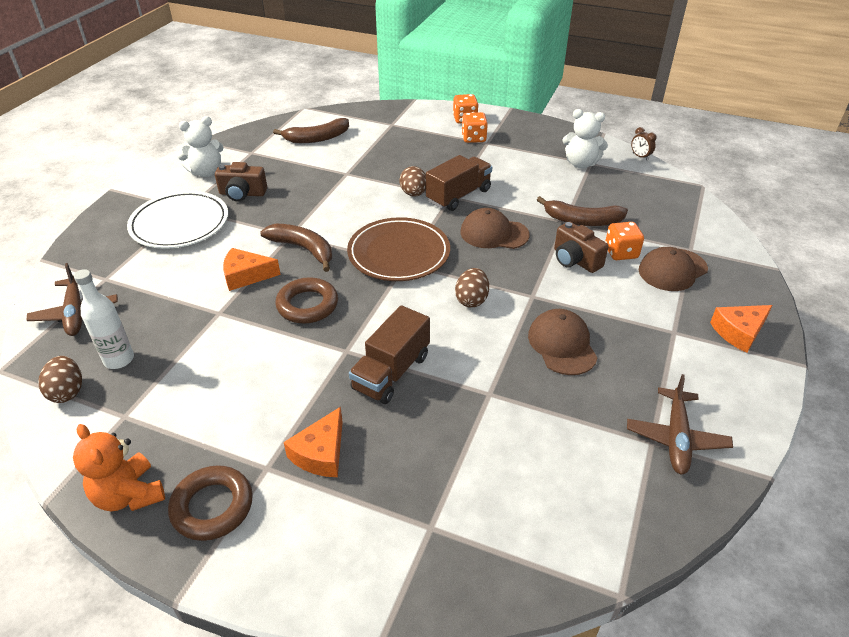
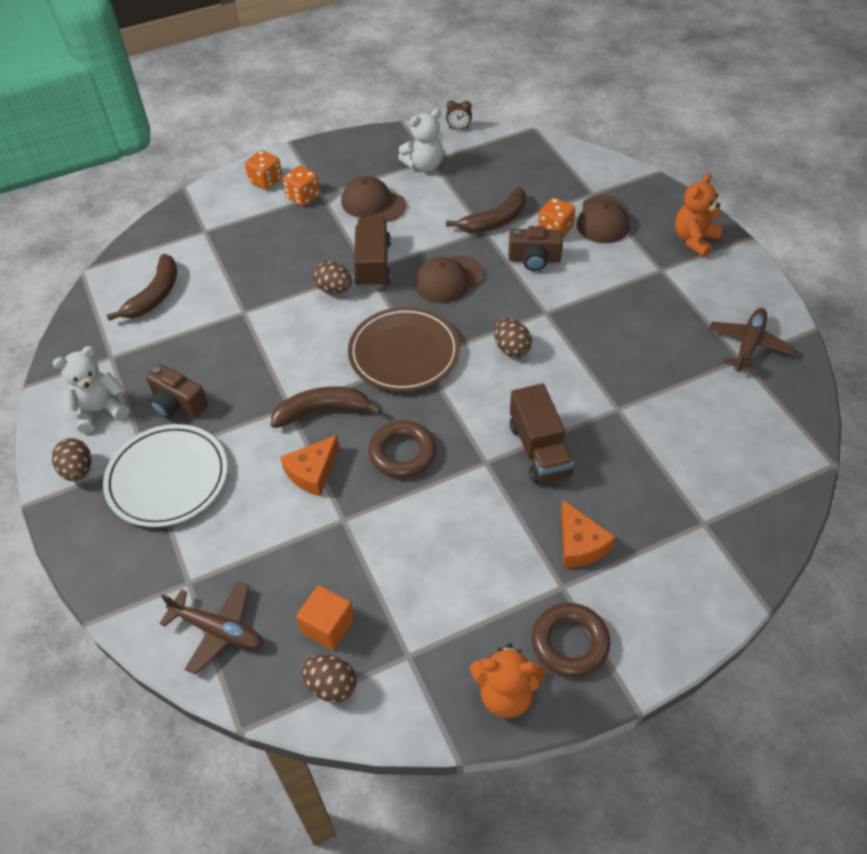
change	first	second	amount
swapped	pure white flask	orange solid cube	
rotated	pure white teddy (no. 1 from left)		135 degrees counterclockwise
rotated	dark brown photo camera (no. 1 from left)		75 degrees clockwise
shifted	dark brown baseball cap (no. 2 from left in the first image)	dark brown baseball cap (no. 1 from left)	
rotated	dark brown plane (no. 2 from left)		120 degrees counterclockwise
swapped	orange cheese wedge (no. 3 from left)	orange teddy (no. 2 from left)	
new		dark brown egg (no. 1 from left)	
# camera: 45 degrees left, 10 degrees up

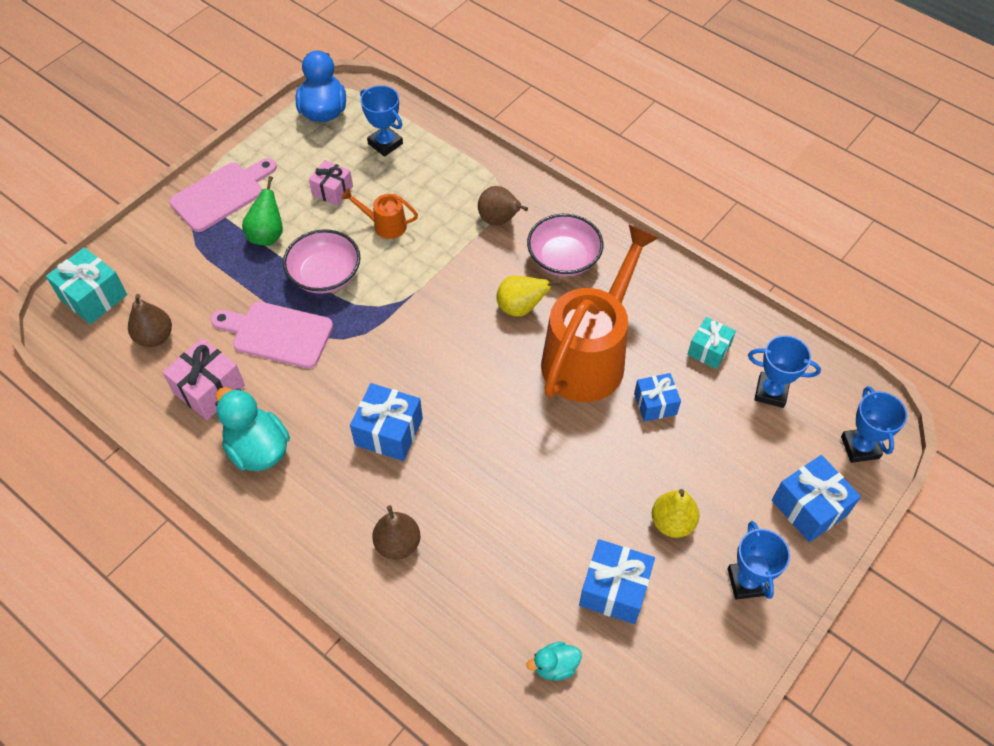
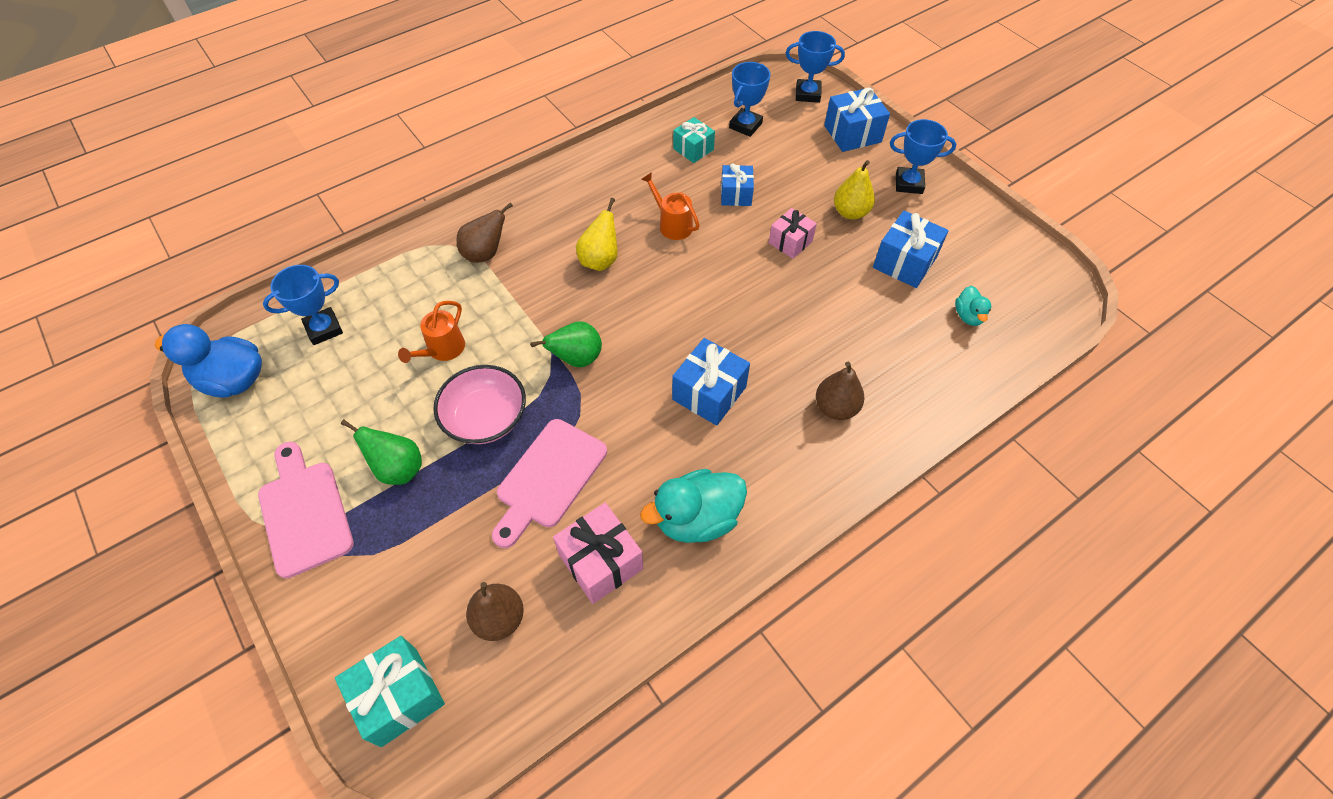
change	first	second	amount
shifted	rosy present (no. 2 from left)		
gone	rosy deep dish (no. 2 from left)		
scaled	orange sprinkling can (no. 2 from left)		x0.42
new		emerald pear fruit (no. 2 from left)	
# camera: 75 degrees left, 0 degrees up

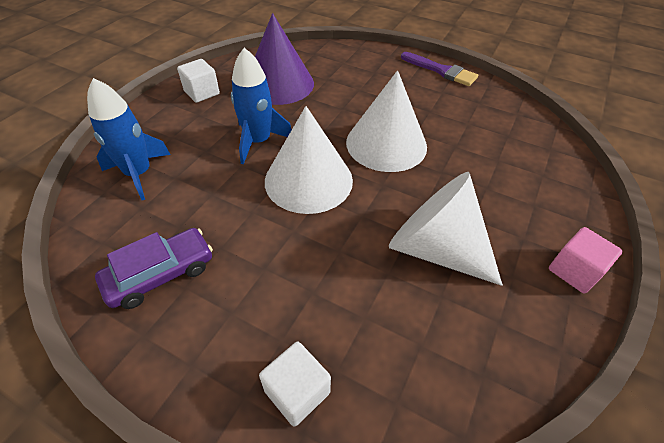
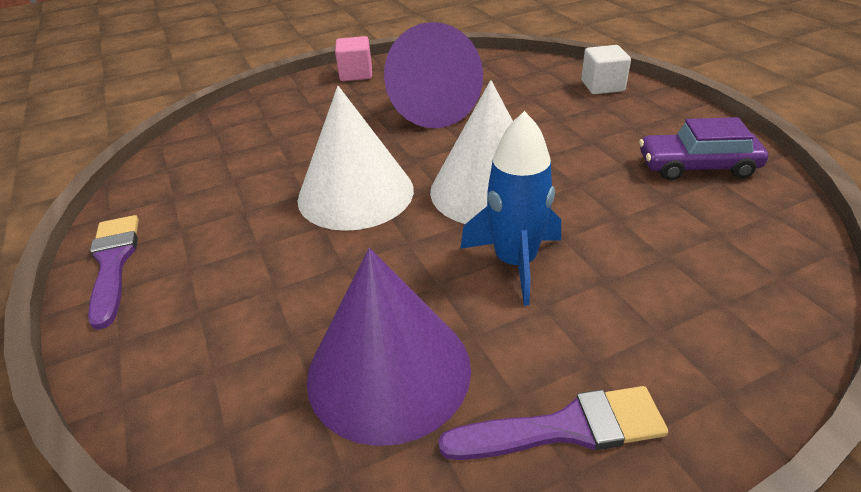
change	first	second	amount
gone	royal blue toy rocket (no. 1 from left)		
swapped	pure white solid cube (no. 1 from left)	purple paintbrush (no. 2 from left)	
repainted	pure white solid cone (no. 3 from left)	purple solid cone (no. 2 from left)	
# camera: 140 degrees left, 10 degrees down

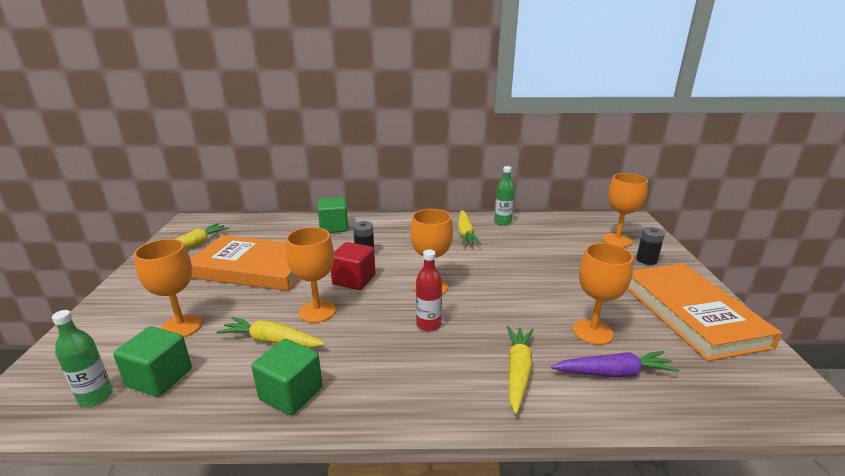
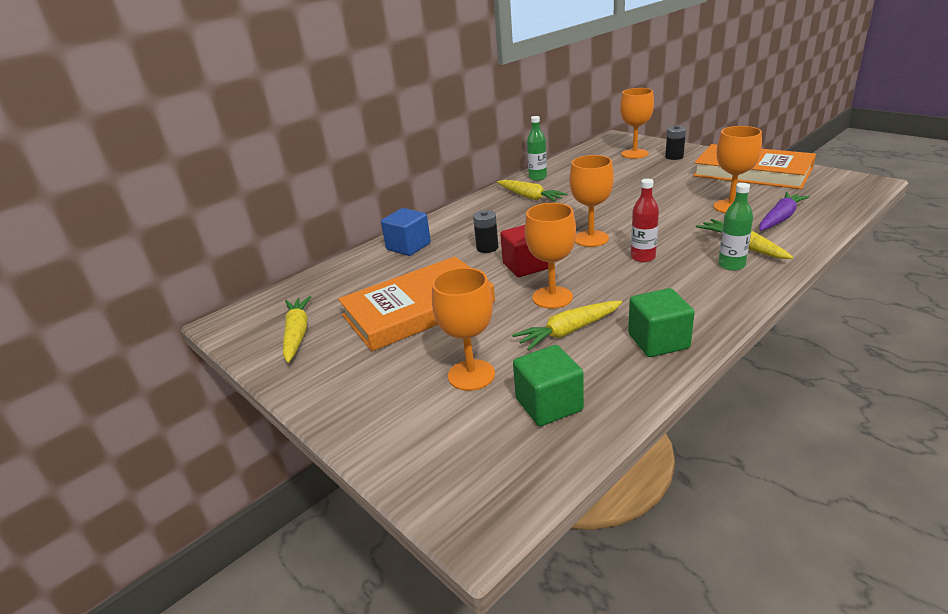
change	first	second	amount
shifted	emerald flask (no. 1 from left in the first image)	emerald flask (no. 2 from left)	
repainted	emerald solid cube (no. 3 from left)	royal blue solid cube	
# camera: 40 degrees left, 5 degrees up

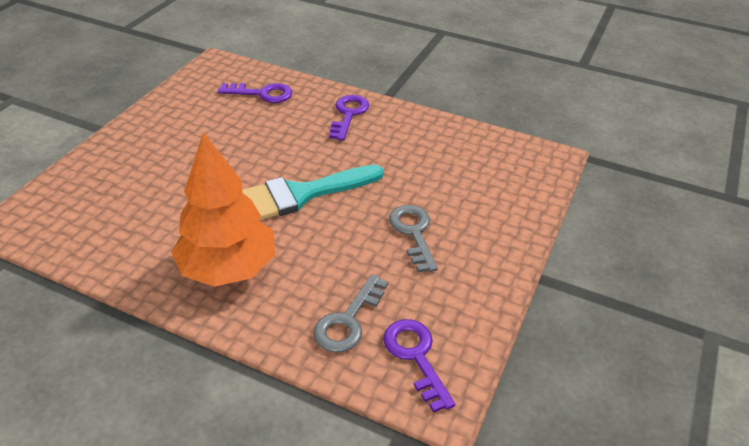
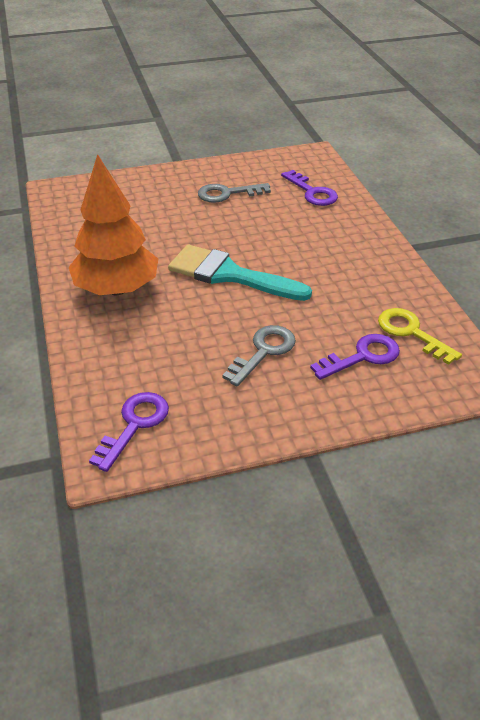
change	first	second	amount
shifted	grey key (no. 1 from left)		
shifted	purple key (no. 2 from left in the first image)	purple key (no. 3 from left)	
new		yellow key	
# camera: 50 degrees right, 0 degrees up

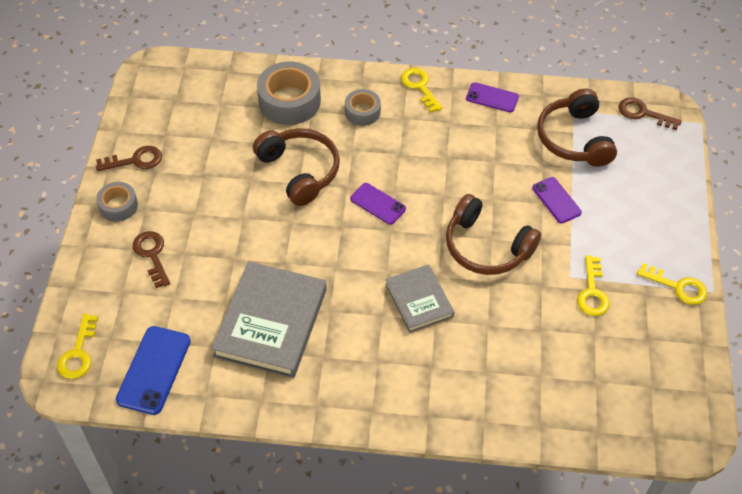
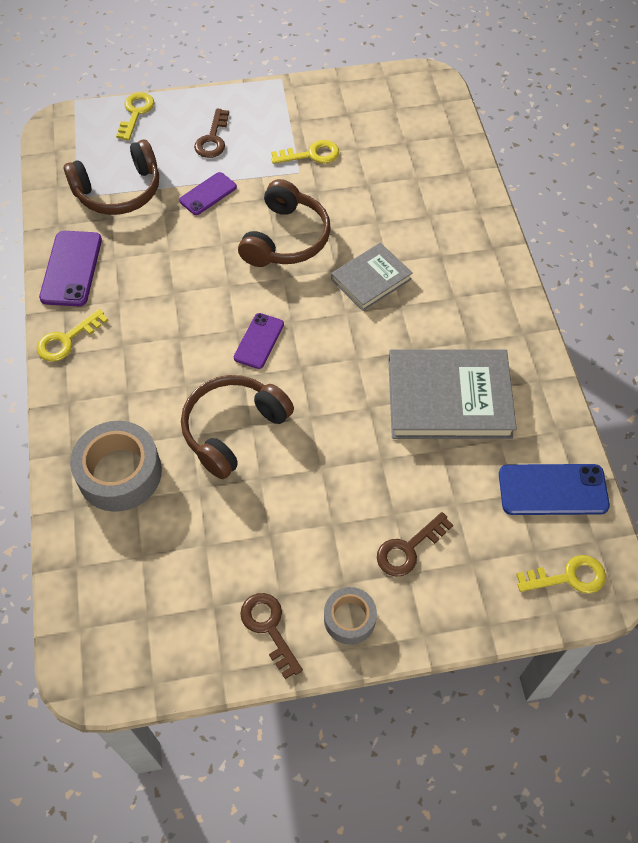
change	first	second	amount
gone	grey roll of tape (no. 3 from left)		
scaled	purple smartphone (no. 2 from left in the first image)	purple smartphone (no. 1 from left)	x1.55
shifted	dark brown key (no. 3 from left in the first image)	dark brown key (no. 1 from left)	
shifted	yellow key (no. 4 from left in the first image)	yellow key (no. 2 from left)	
# camera: 105 degrees left, 5 degrees up

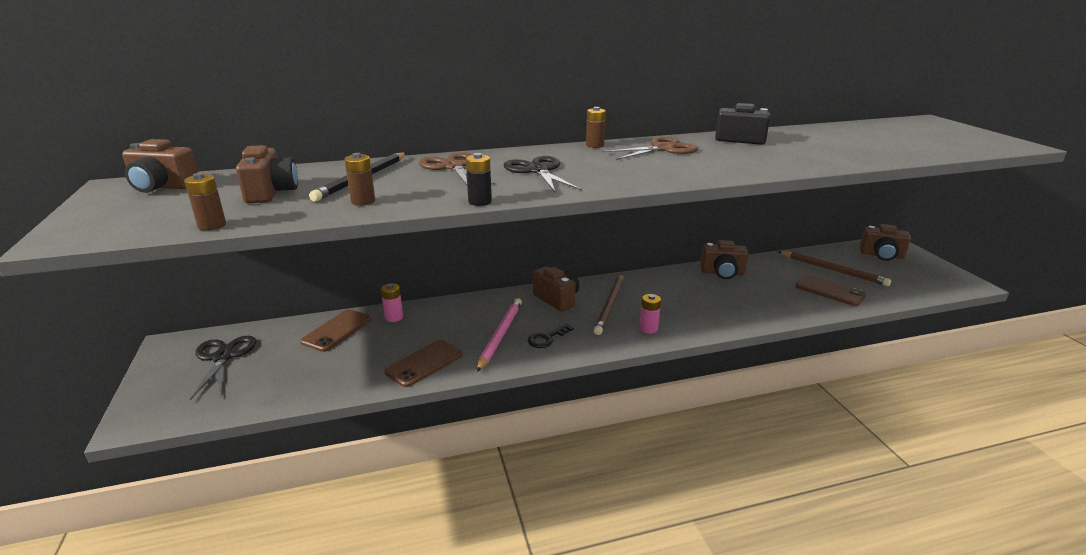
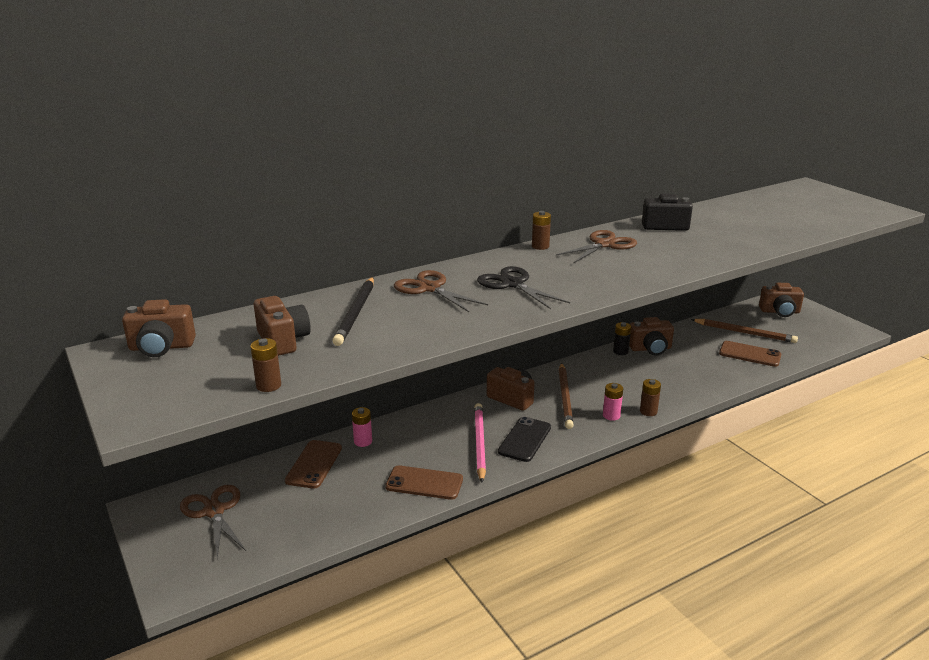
change	first	second	amount
repainted	black scissors (no. 1 from left)	dark brown scissors (no. 1 from left)	
shifted	dark brown battery (no. 2 from left in the first image)	dark brown battery (no. 3 from left)	
rotated	dark brown smartphone (no. 2 from left)		75 degrees clockwise
shifted	black battery		
swapped	black key	black smartphone	
# camera: 15 degrees left, 0 degrees up

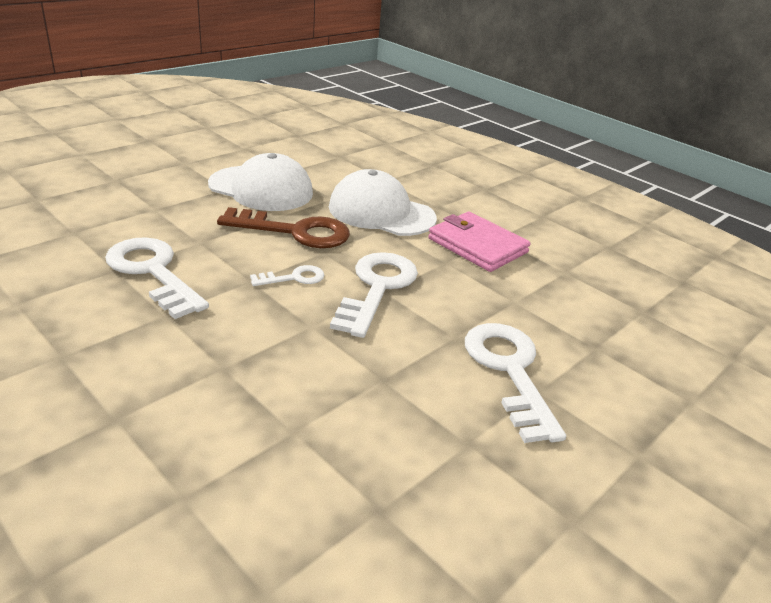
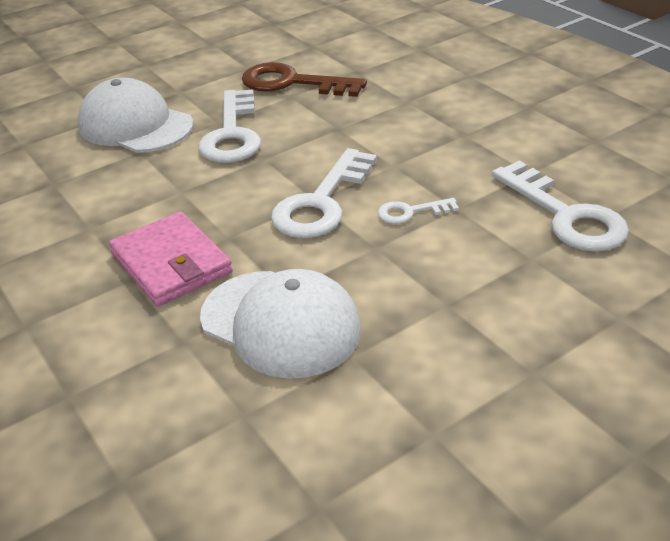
change	first	second	amount
shifted	pure white baseball cap (no. 1 from left)		
shifted	dark brown key		
# camera: 165 degrees left, 5 degrees up

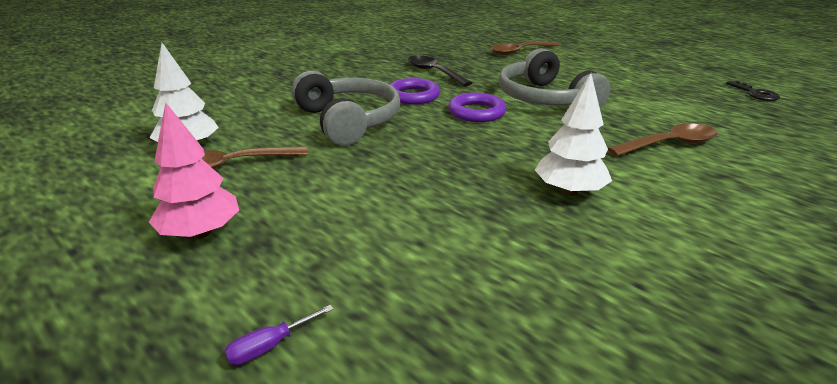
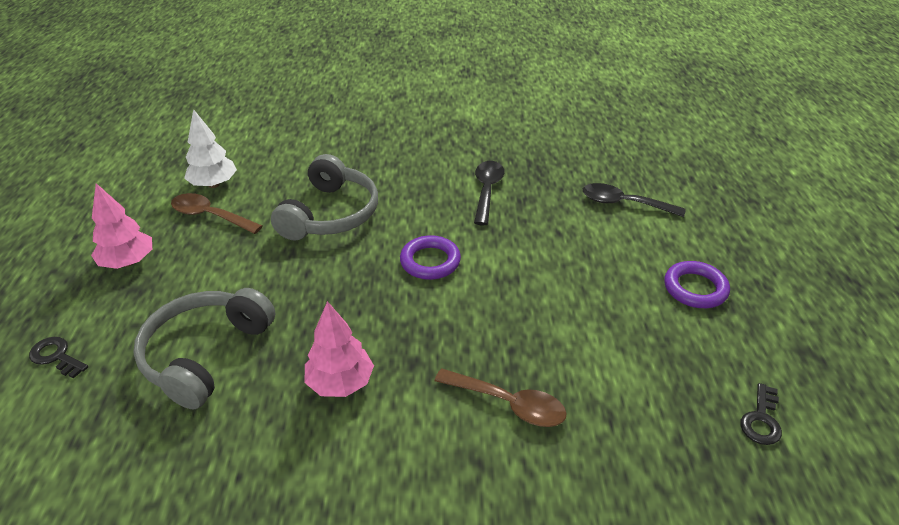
change	first	second	amount
swapped	purple screwdriver	black key (no. 1 from left)	
shifted	purple ring (no. 1 from left in the first image)	purple ring (no. 2 from left)	
repainted	dark brown tablespoon (no. 2 from left)	black tablespoon (no. 2 from left)	
shifted	grey headset (no. 2 from left in the first image)	grey headset (no. 1 from left)	
repainted	pure white toy tree (no. 2 from left)	rosy toy tree (no. 2 from left)	
# camera: 45 degrees right, 10 degrees up

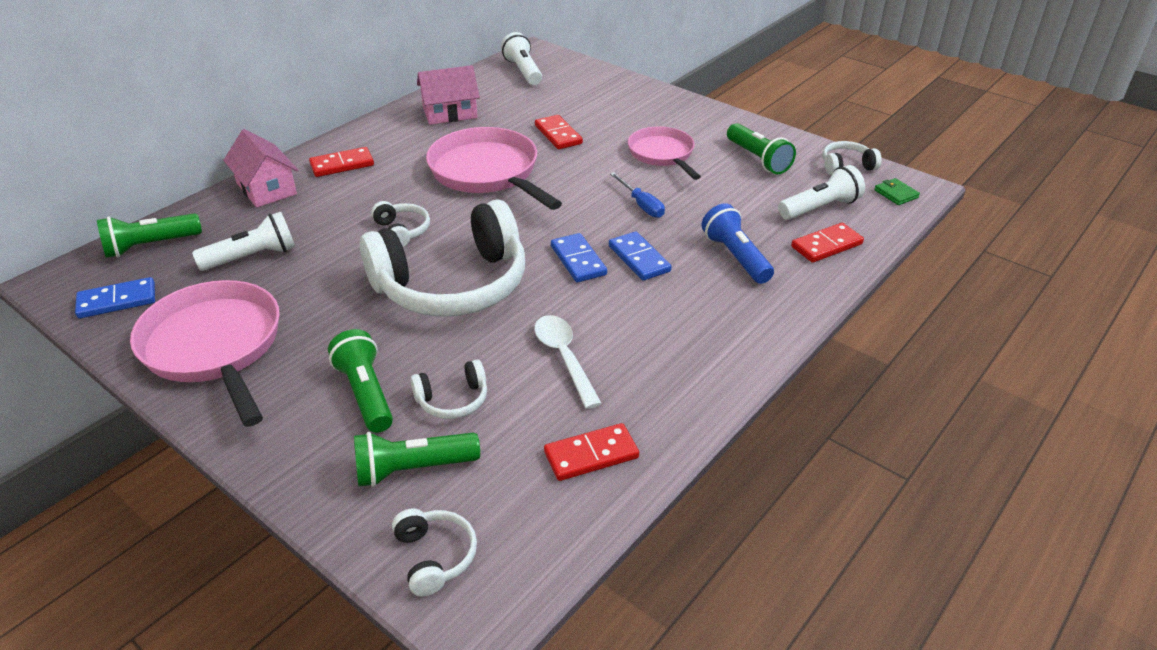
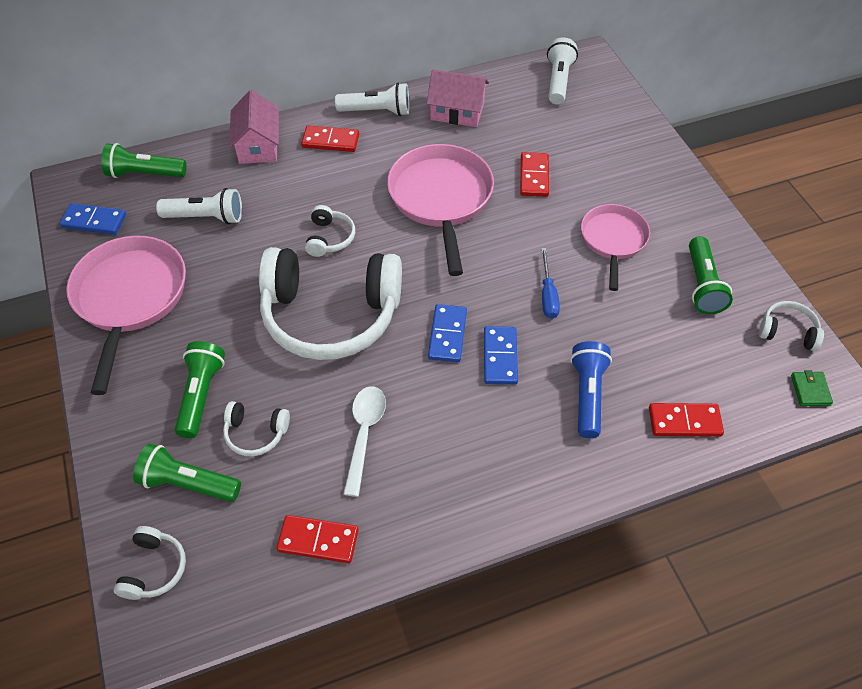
change	first	second	amount
shifted	pure white torch (no. 3 from left in the first image)	pure white torch (no. 2 from left)	
# camera: 30 degrees right, 15 degrees up

